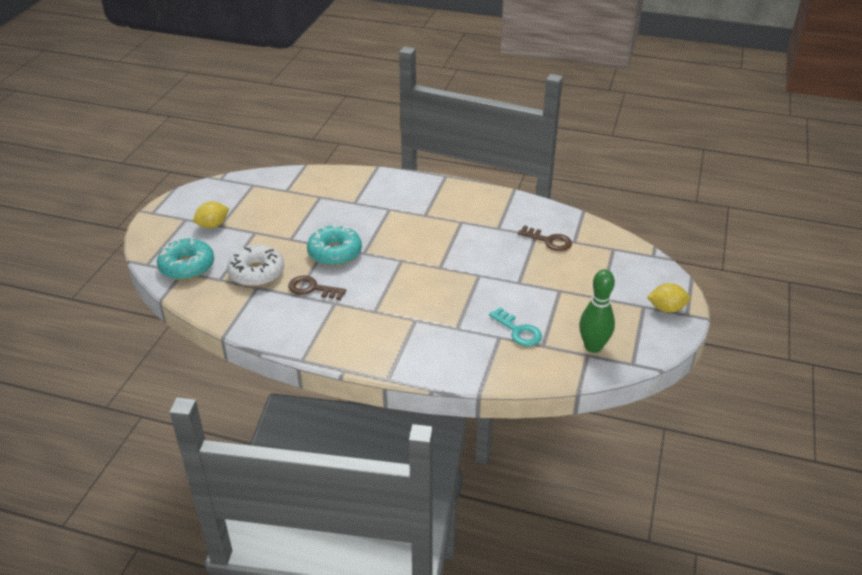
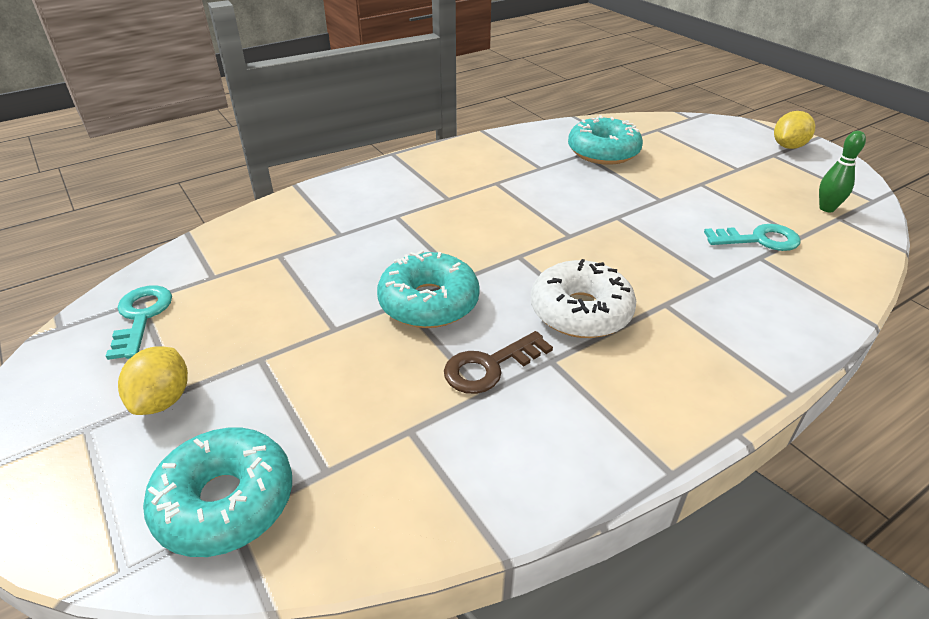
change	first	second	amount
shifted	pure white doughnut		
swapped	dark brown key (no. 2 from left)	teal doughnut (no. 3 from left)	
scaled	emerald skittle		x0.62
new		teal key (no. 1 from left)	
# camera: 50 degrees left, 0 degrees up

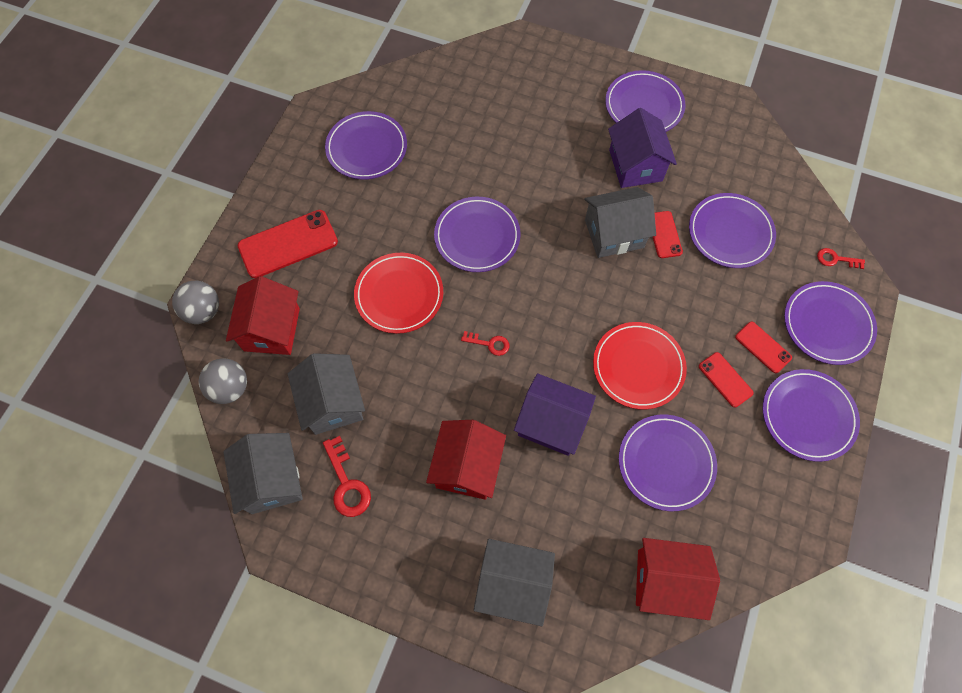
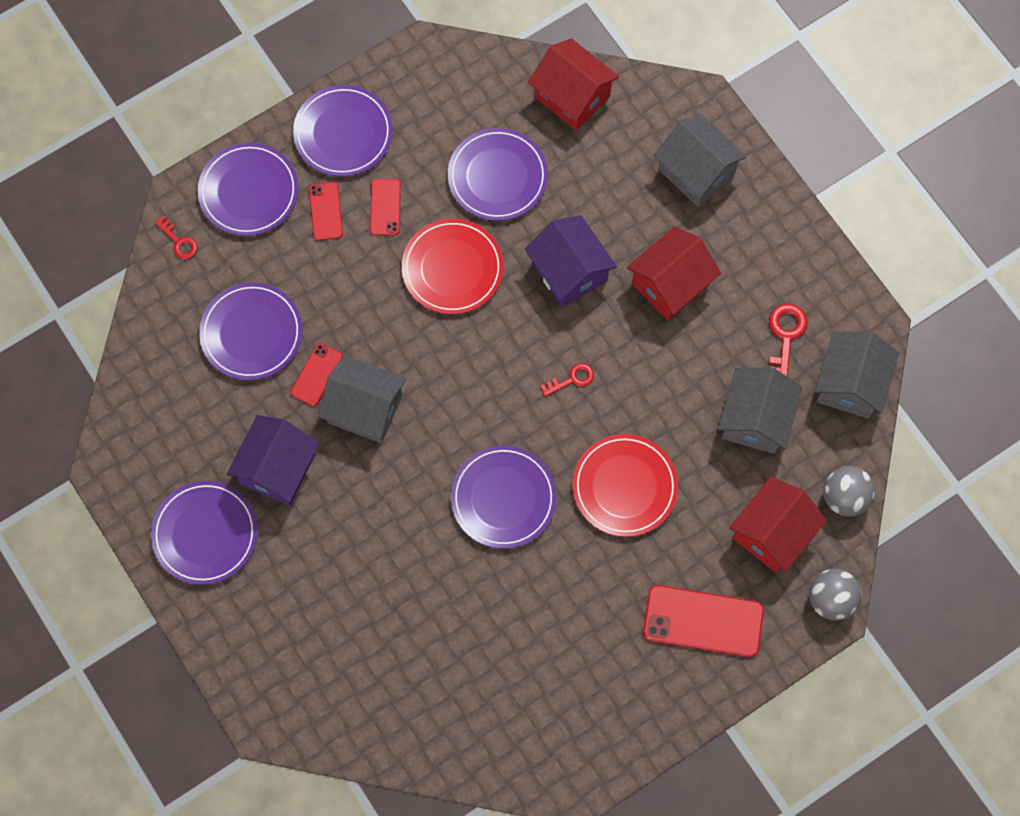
change	first	second	amount
gone	purple flat dish (no. 1 from left)		
rotated	scarlet key (no. 2 from left)		105 degrees clockwise
# camera: 145 degrees left, 5 degrees up

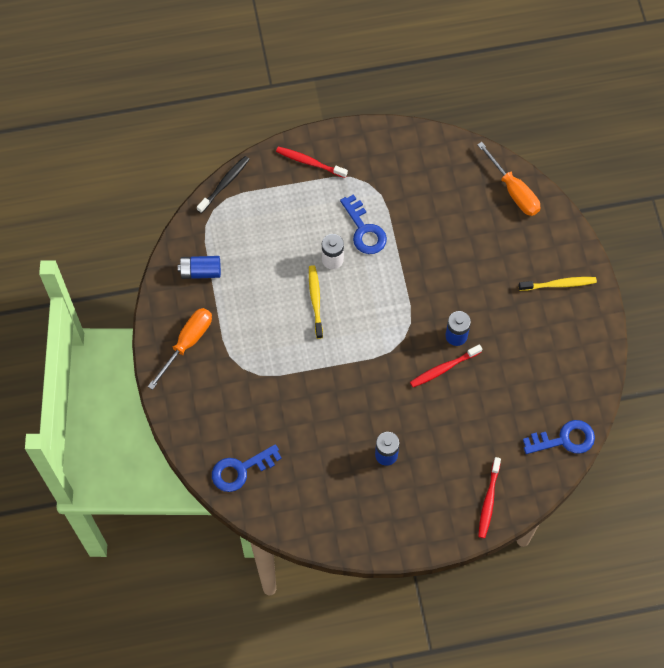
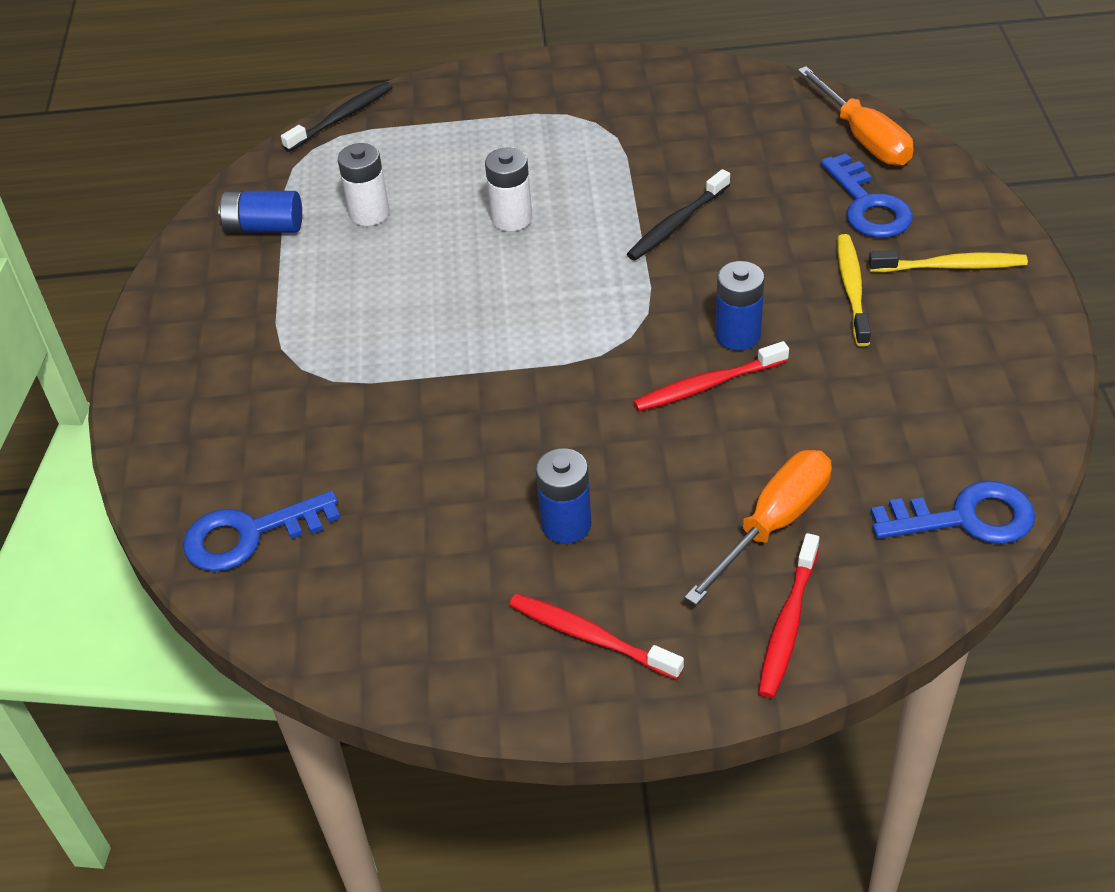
change	first	second	amount
shifted	orange screwdriver (no. 1 from left)		
shifted	scarlet tooth brush (no. 1 from left)		
shifted	yellow tooth brush (no. 1 from left)		
shifted	royal blue key (no. 2 from left)		
new		pure white battery (no. 1 from left)	
new		black tooth brush (no. 2 from left)	
# camera: 10 degrees right, 20 degrees down

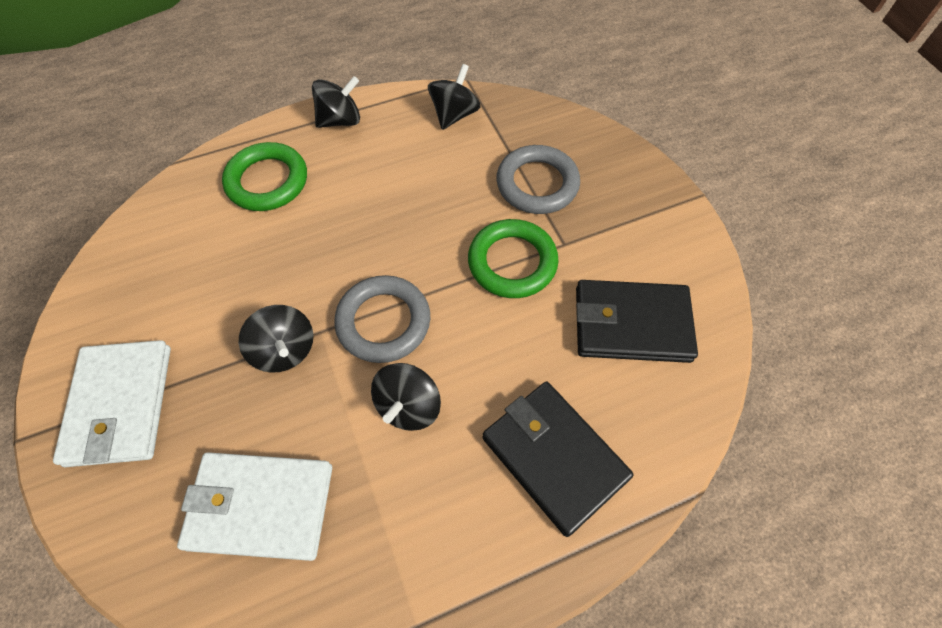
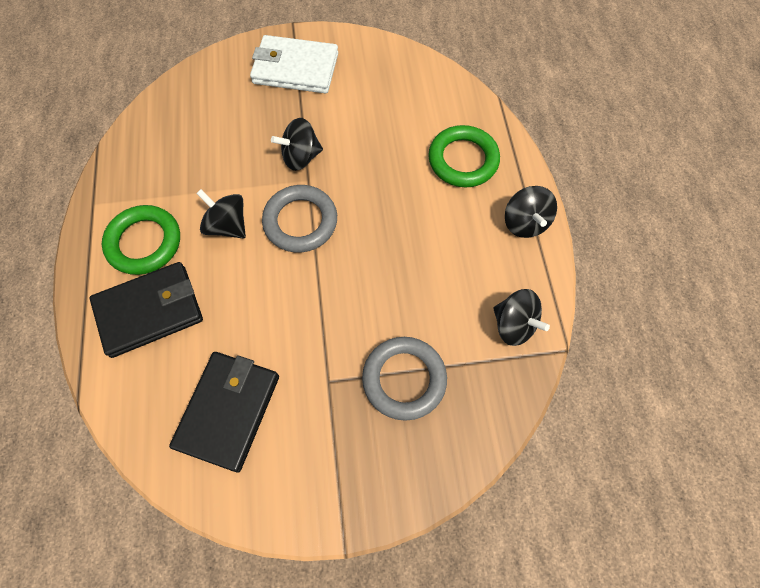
change	first	second	amount
gone	pure white billfold (no. 2 from left)		
shifted	emerald ring (no. 2 from left in the first image)	emerald ring (no. 1 from left)	
# camera: 105 degrees right, 5 degrees up

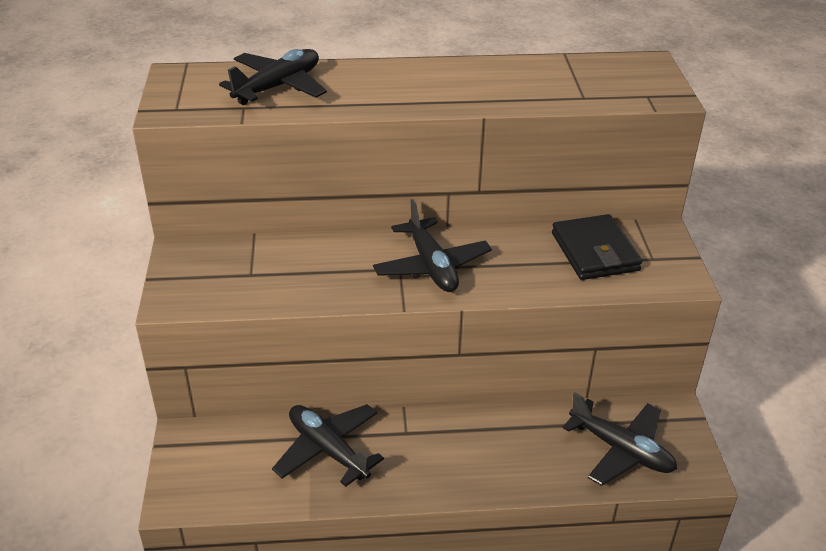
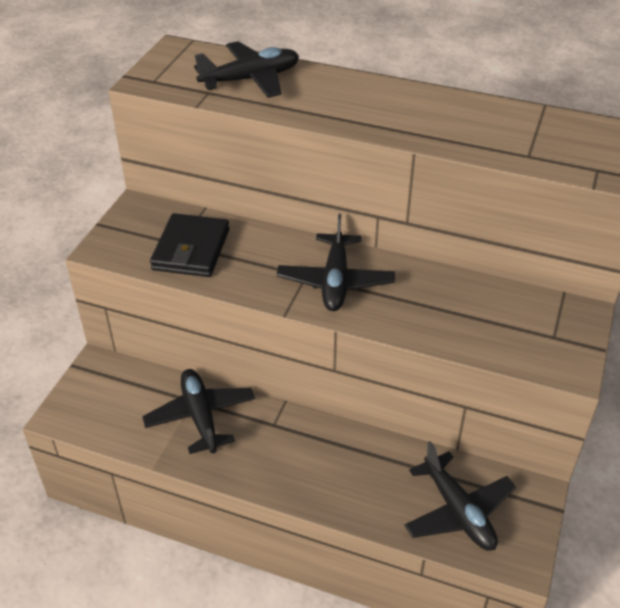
change	first	second	amount
shifted	black billfold		
# camera: 25 degrees right, 5 degrees up

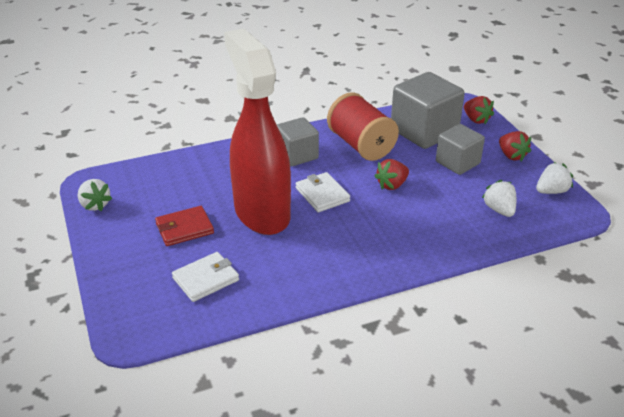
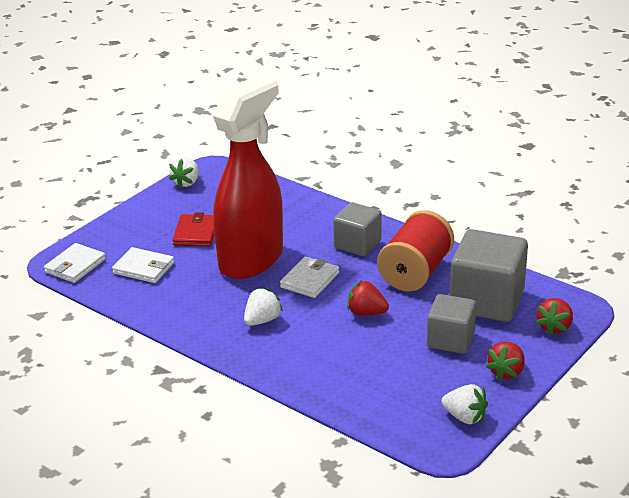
change	first	second	amount
rotated	scarlet billfold		60 degrees clockwise
shifted	pure white toy strawberry (no. 2 from left)		
new		pure white billfold (no. 1 from left)	
# camera: 60 degrees right, 5 degrees down

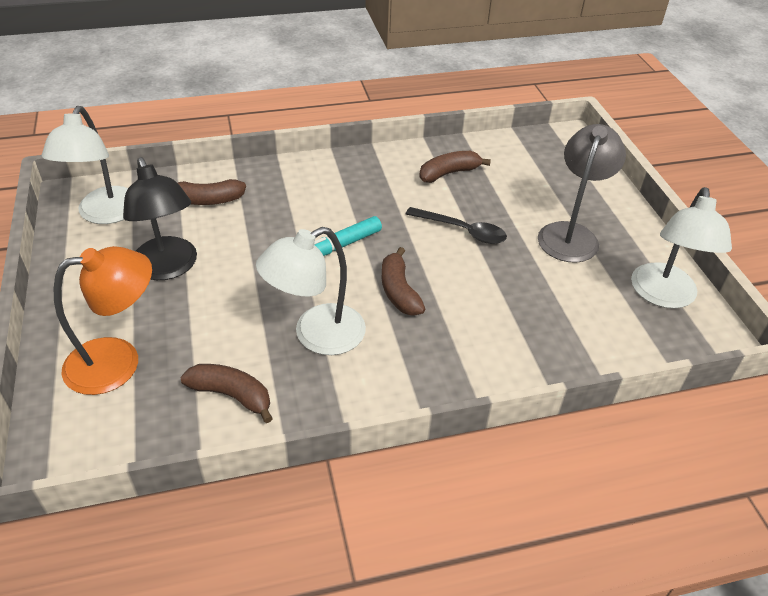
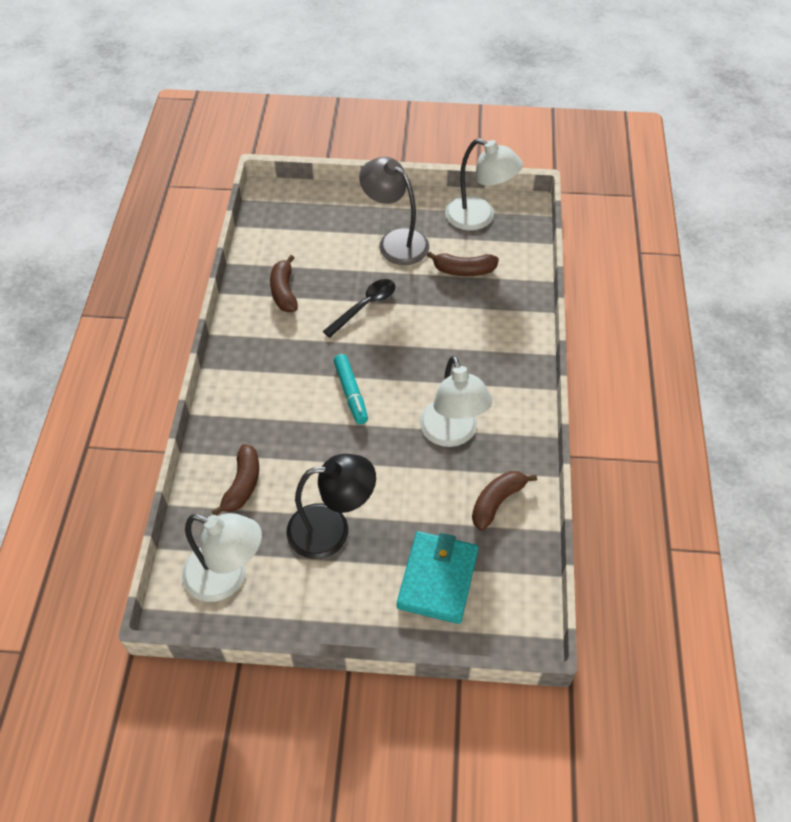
change	first	second	amount
swapped	orange desk lamp	teal billfold	
shifted	dark brown toy banana (no. 3 from left)		
# camera: 70 degrees left, 10 degrees up

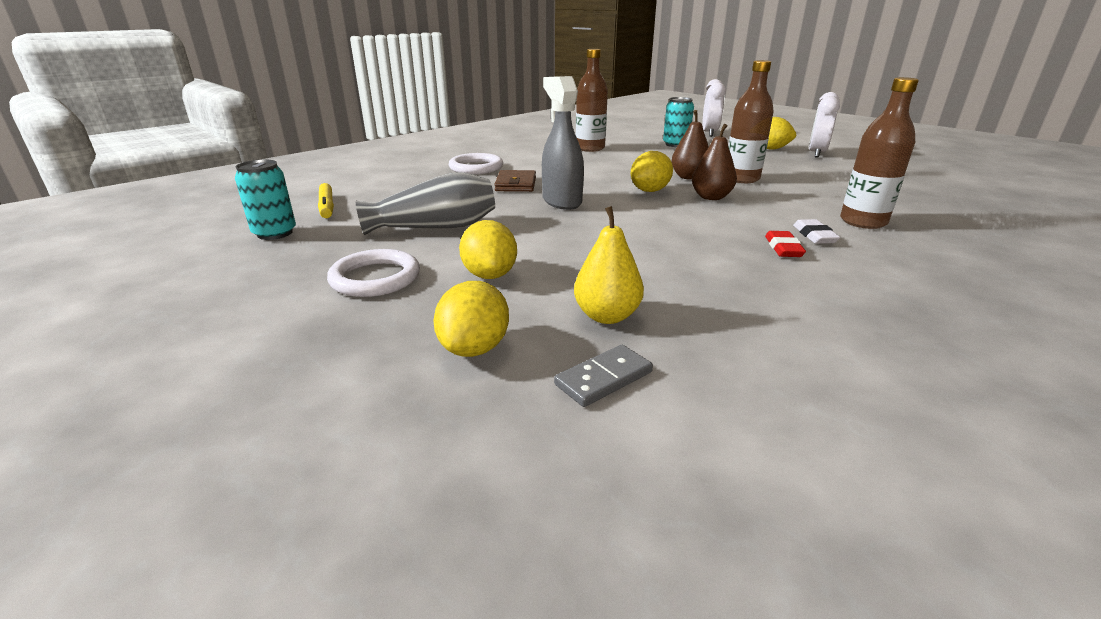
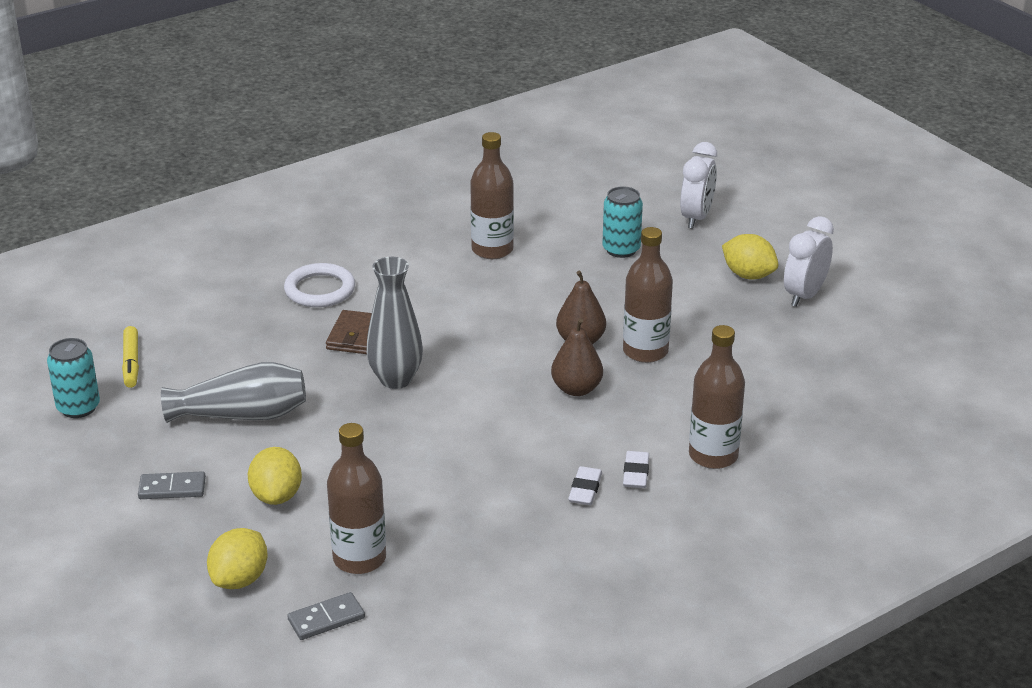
change	first	second	amount
swapped	pure white ring (no. 1 from left)	grey domino tile (no. 1 from left)	
swapped	grey spray bottle	grey tall vase (no. 2 from left)	
swapped	yellow pear fruit	dark brown flask (no. 1 from left)	
gone	yellow citrus fruit (no. 3 from left)		
repainted	scarlet pencil eraser	pure white pencil eraser (no. 1 from left)	
# camera: 10 degrees right, 5 degrees up

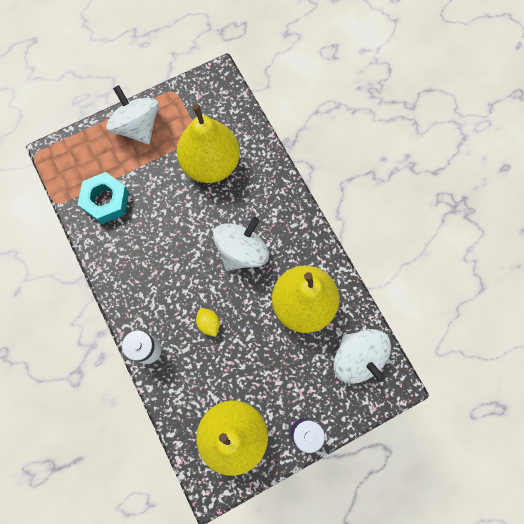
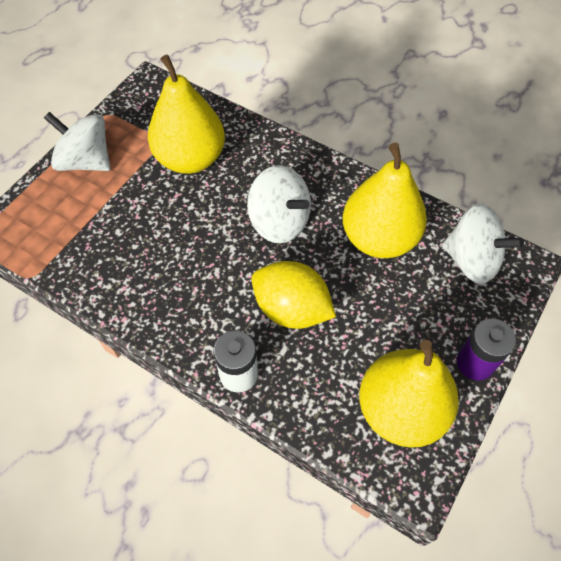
change	first	second	amount
gone	teal hexagon nut		
scaled	yellow citrus fruit		x2.16
rotated	pure white whirligig (no. 2 from left)		120 degrees clockwise
# camera: 30 degrees left, 15 degrees down

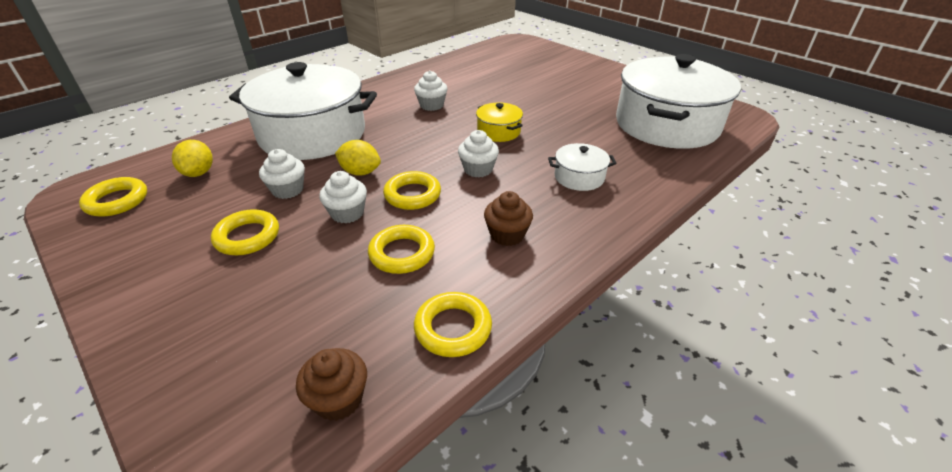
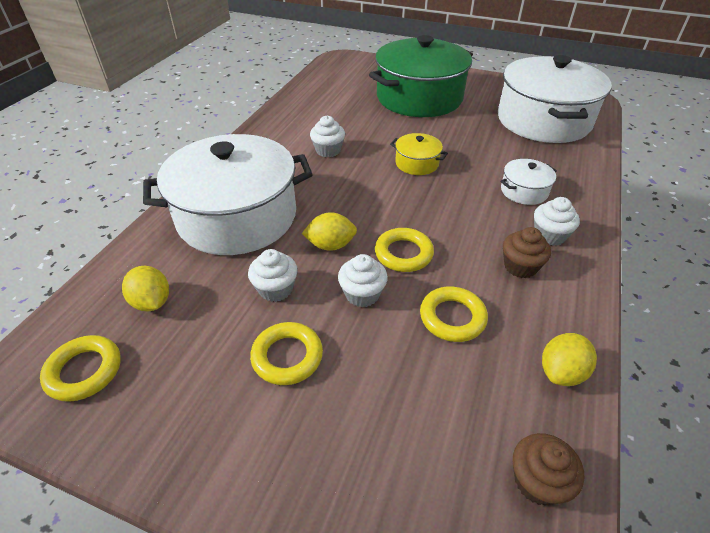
change	first	second	amount
swapped	yellow ring (no. 5 from left)	yellow citrus fruit (no. 3 from left)	
shifted	pure white fairy cake (no. 4 from left)		
new		emerald pot	
# camera: 25 degrees left, 5 degrees up

